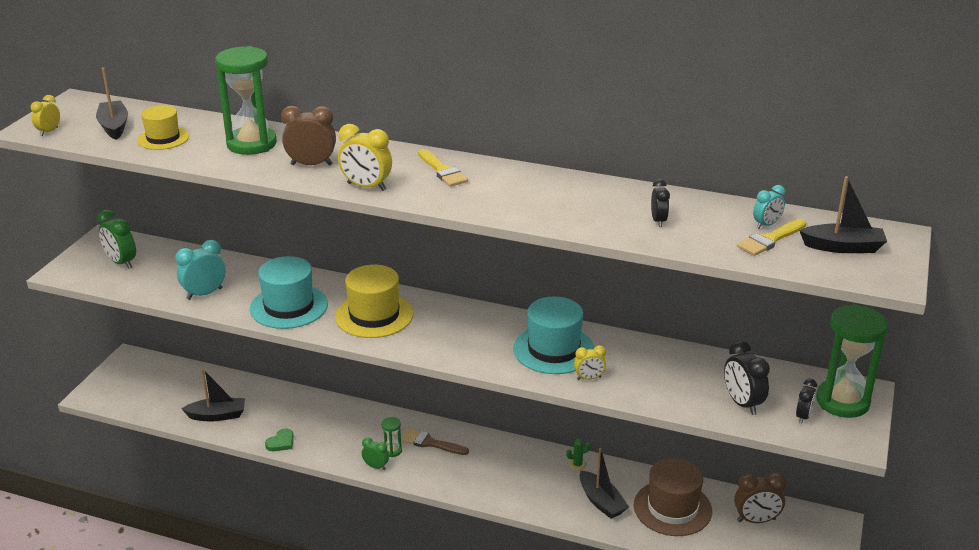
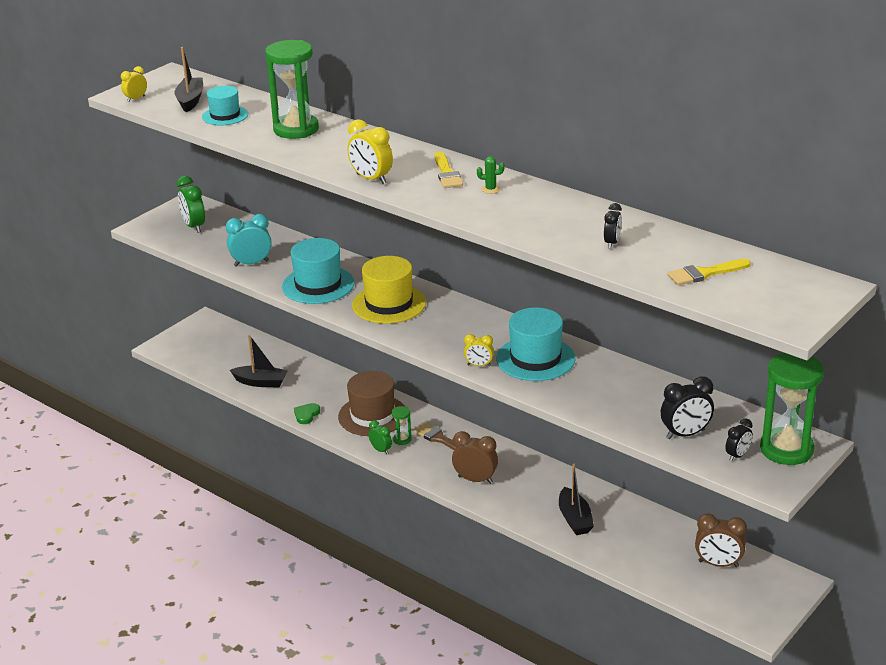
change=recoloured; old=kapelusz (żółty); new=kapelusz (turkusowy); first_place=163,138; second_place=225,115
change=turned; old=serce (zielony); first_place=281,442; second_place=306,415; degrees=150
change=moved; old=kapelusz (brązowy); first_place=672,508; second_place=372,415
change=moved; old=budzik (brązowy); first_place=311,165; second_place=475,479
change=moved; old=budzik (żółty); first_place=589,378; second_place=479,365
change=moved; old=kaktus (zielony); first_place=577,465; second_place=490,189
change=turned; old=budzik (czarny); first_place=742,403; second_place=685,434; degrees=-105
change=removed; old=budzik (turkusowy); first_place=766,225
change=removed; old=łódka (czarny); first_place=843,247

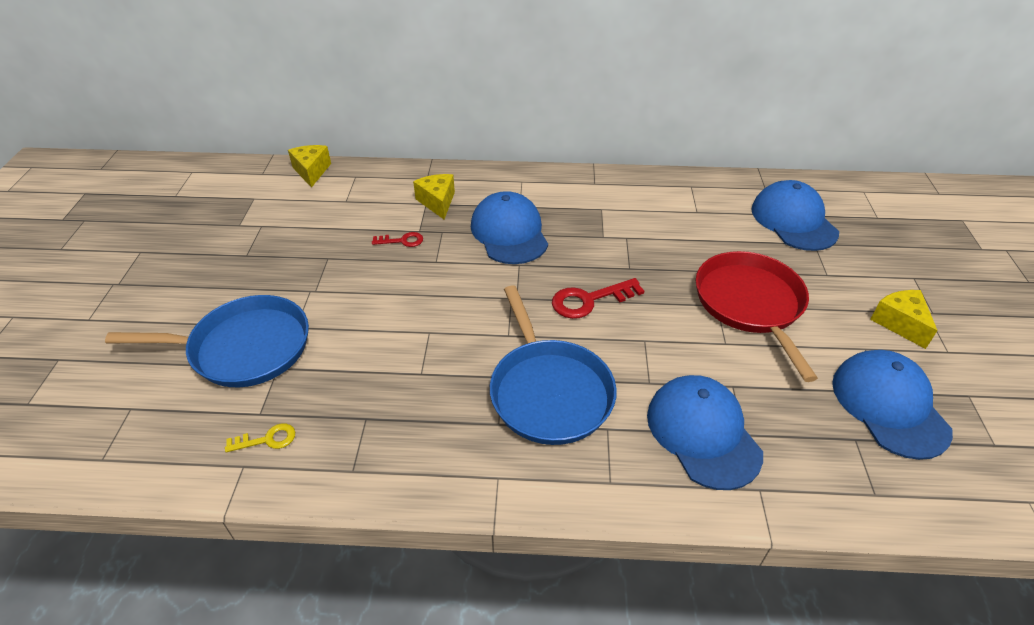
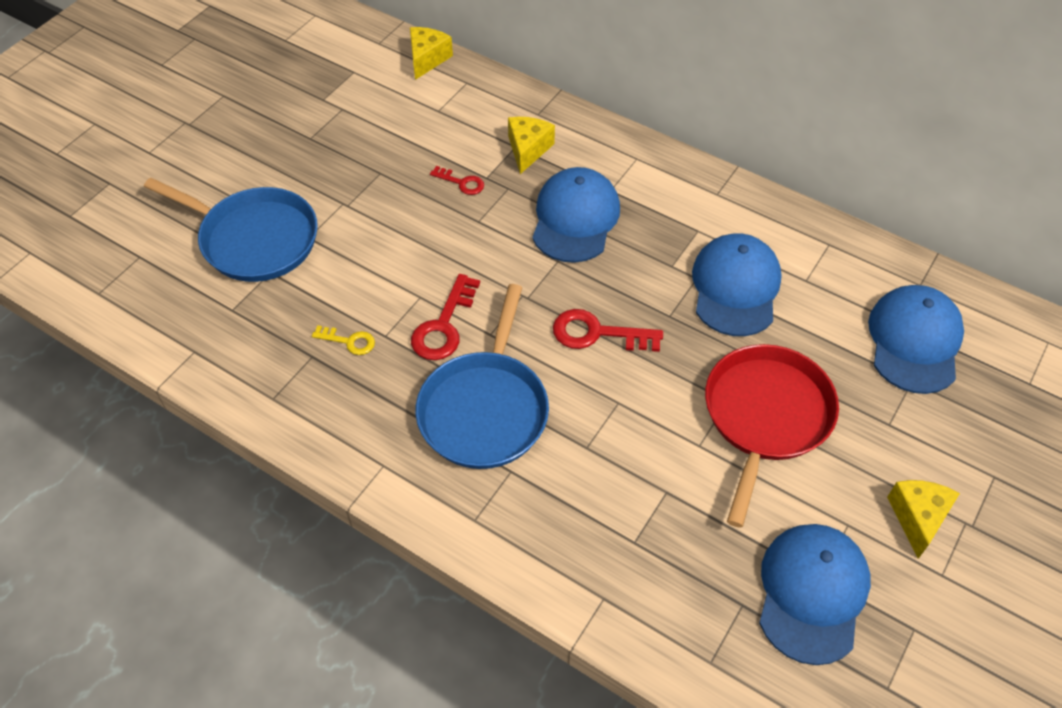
change=moved; old=klucz (żółty); first_place=267,439; second_place=349,341
change=added; new=klucz (czerwony); second_place=444,326
change=moved; old=czapka (niebieski); first_place=703,433; second_place=735,287

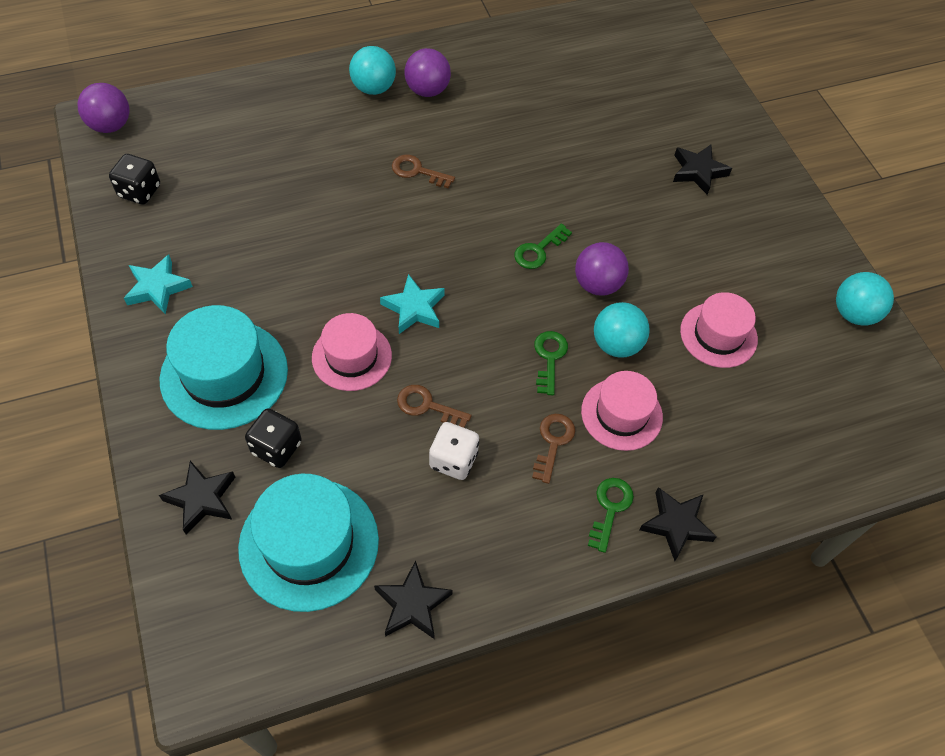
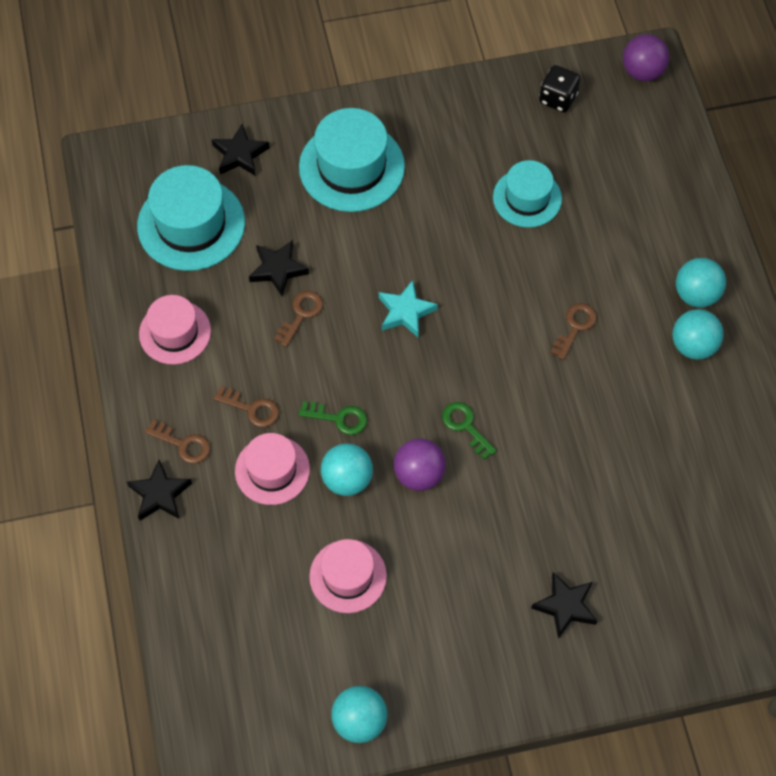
change=moved; old=kapelusz (różowy); first_place=352,356; second_place=175,332
change=recoloured; old=klucz (zielony); new=klucz (brązowy); first_place=610,508; second_place=183,444
change=moved; old=gwiazda (czarny); first_place=412,604; second_place=278,269
change=added; new=kapelusz (turkusowy); second_place=527,198
change=recoloured; old=piłka (fioletowy); new=piłka (turkusowy); first_place=427,90; second_place=693,345
change=removed; old=gwiazda (turkusowy); first_place=158,287
change=removed; old=kostka do gry (czarny); first_place=276,447
change=removed; old=kostka do gry (biały); first_place=453,460

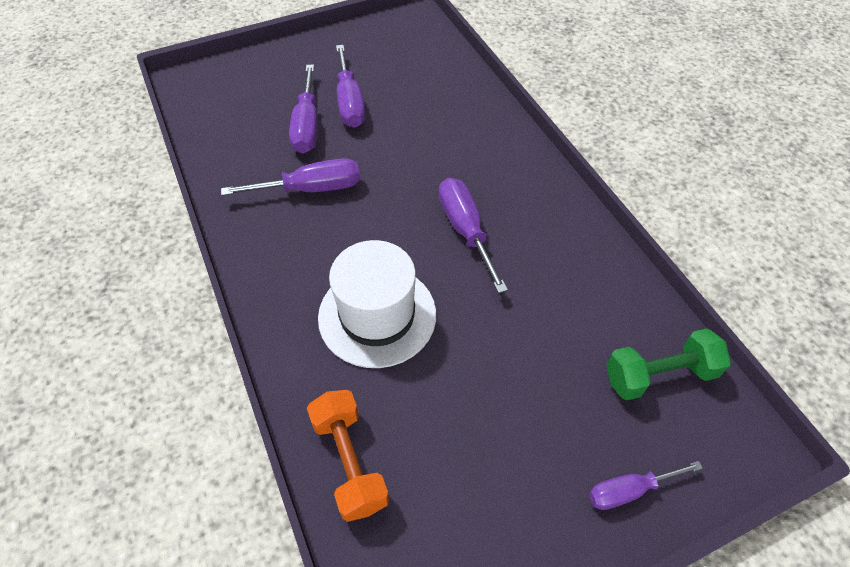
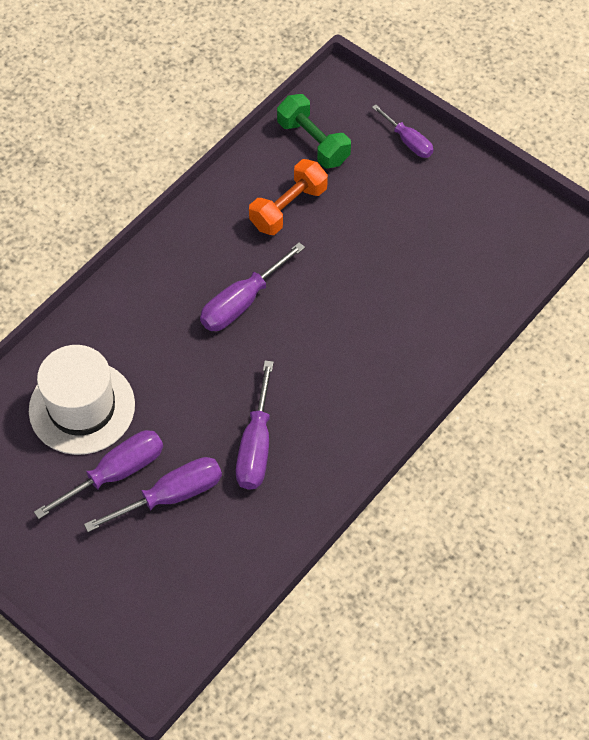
change=moved; old=kapelusz (biały); first_place=377,315; second_place=82,407
change=turned; old=śrubokręt (fioletowy); first_place=311,189; second_place=256,446; degrees=-135
change=moved; old=hantel (pomarańczowy); first_place=349,462; second_place=288,208

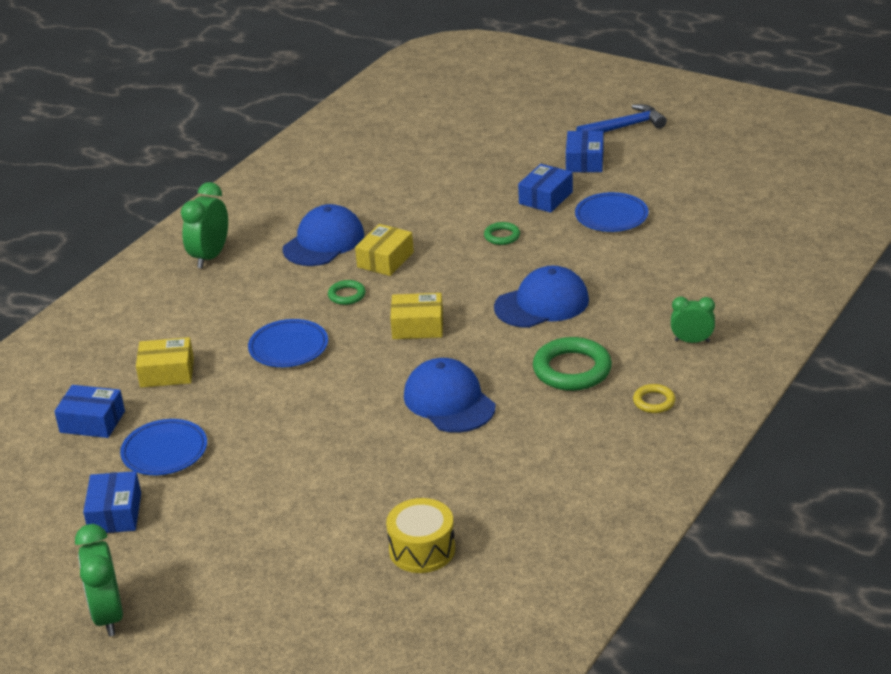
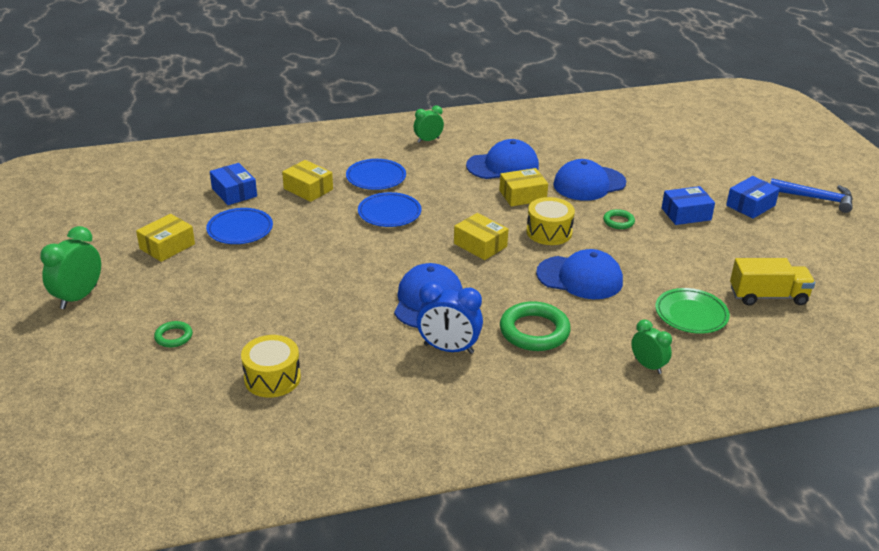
change=recoloured; old=pudełko (niebieski); new=pudełko (żółty); first_place=115,513; second_place=167,246
change=moved; old=pierścień (zielony); first_place=347,295; second_place=173,337
change=moved; old=talerz (niebieski); first_place=611,216; second_place=376,178
change=resized; old=budzik (zielony); first_place=210,256; second_place=428,140; factor=0.64
change=added; new=budzik (niebieski); second_place=448,349
change=added; new=bęben (żółty); second_place=549,232
change=added; new=czapka (niebieski); second_place=589,184
change=added; new=talerz (zielony); second_place=691,314
change=added; new=ciężarówka (żółty); second_place=768,296
change=removed; old=pierścień (żółty); first_place=654,401

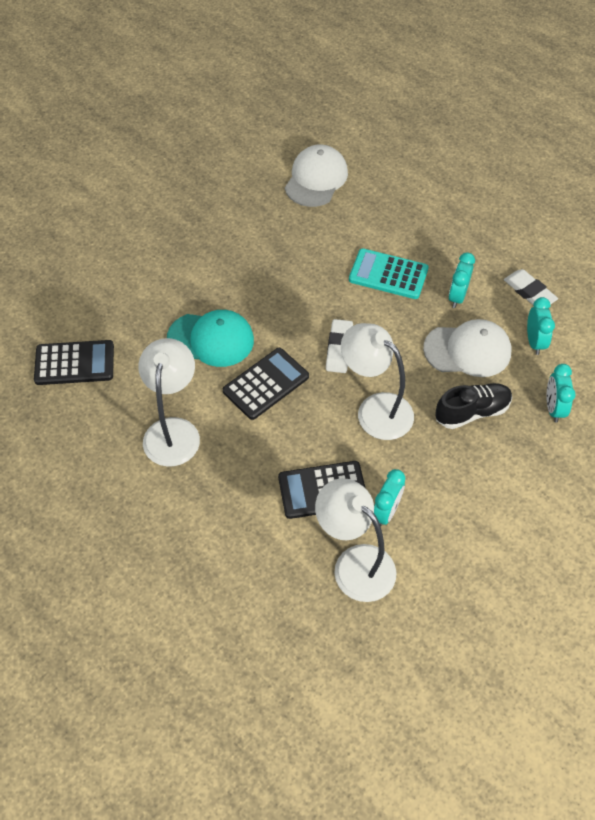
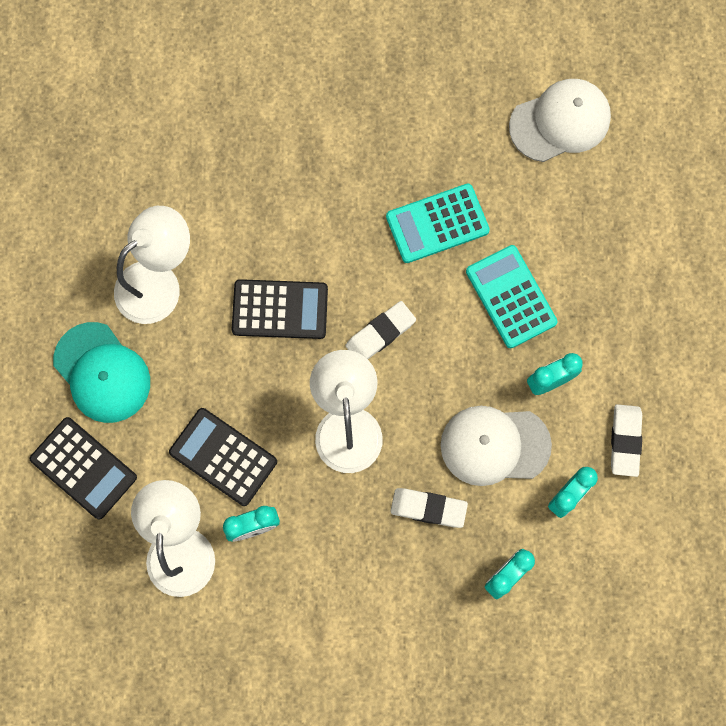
change=moved; old=kalkulator (czarny); first_place=74,363; second_place=83,468
change=moved; old=czapka (turkusowy); first_place=211,339; second_place=102,373
change=added; new=kalkulator (turkusowy); second_place=437,223
change=replaced; old=but (czarny); new=gumka do mazania (biały); first_place=472,412; second_place=428,508
change=turned; old=czapka (biały); first_place=467,350; second_place=494,445; degrees=135

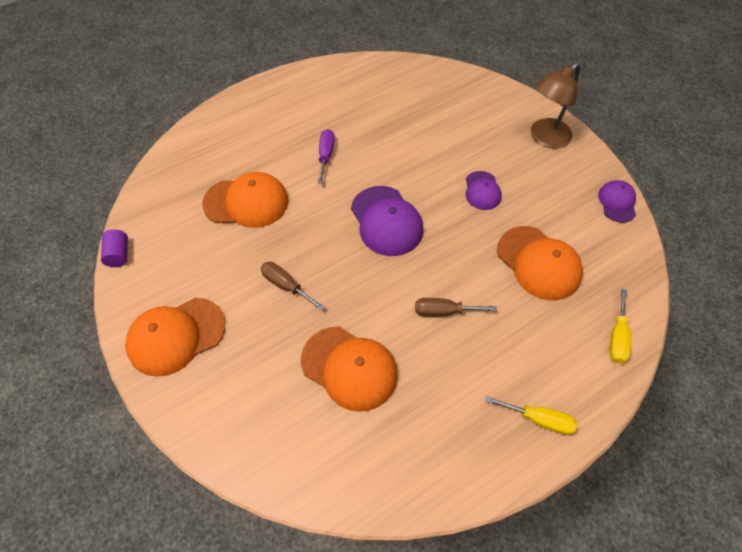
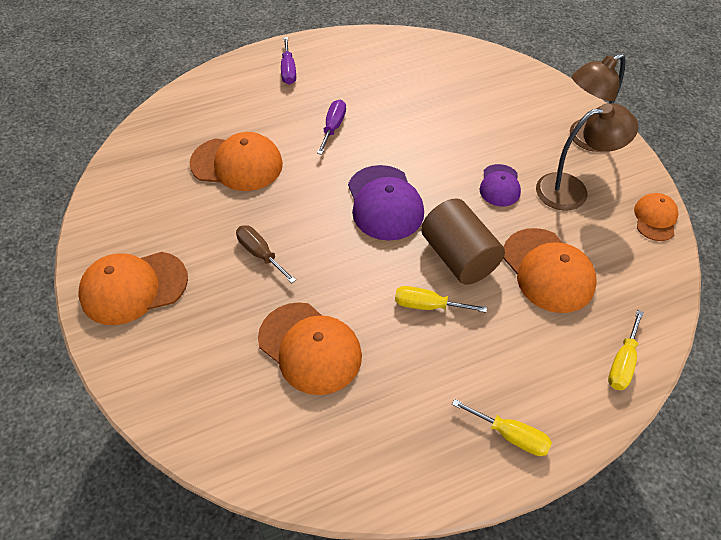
change=added; new=śrubokręt (fioletowy); second_place=288,70
change=recoloured; old=śrubokręt (brązowy); new=śrubokręt (żółty); first_place=444,311; second_place=427,306
change=added; new=walec (brązowy); second_place=459,257
change=added; new=lampka (brązowy); second_place=572,190
change=recoloured; old=czapka (fioletowy); new=czapka (pomarańczowy); first_place=617,202; second_place=655,218
change=removed; old=walec (fioletowy); first_place=119,254

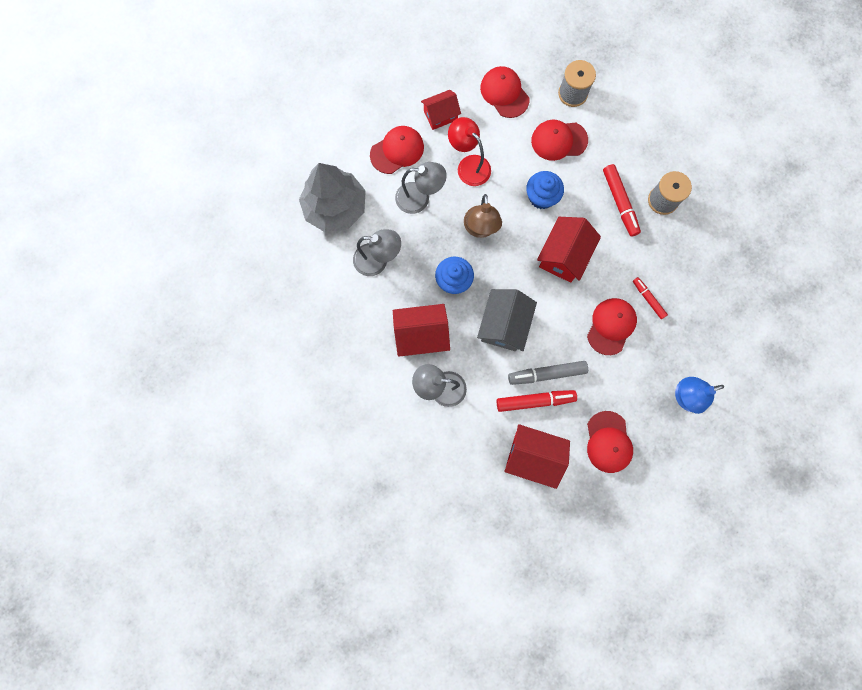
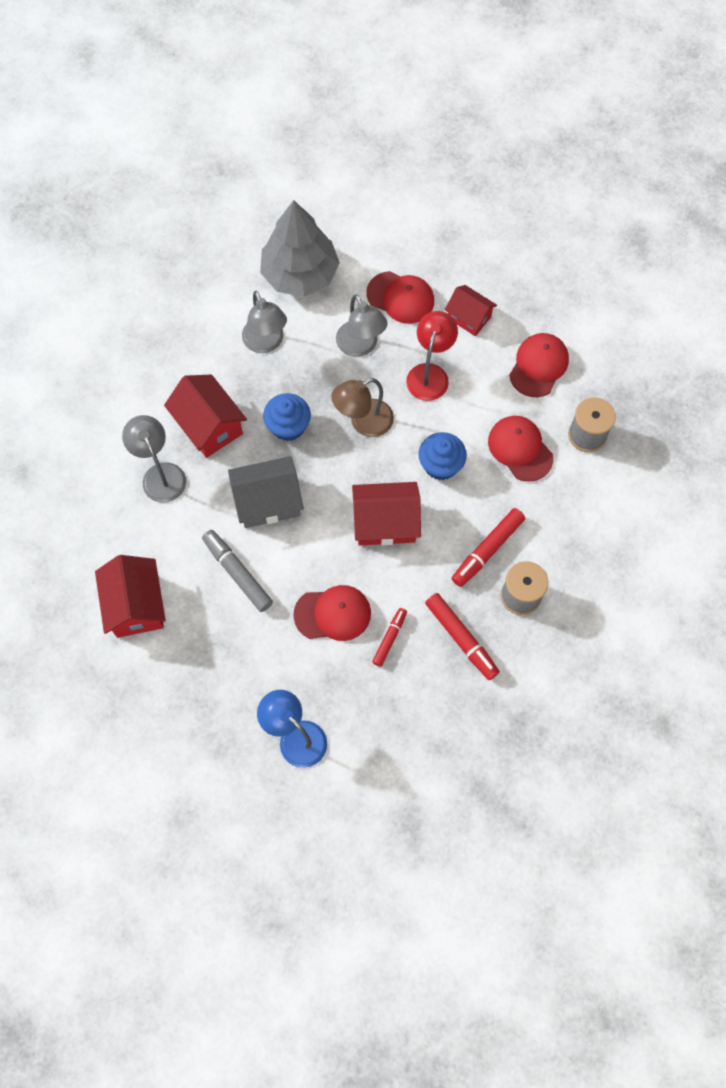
change=moved; old=flamaster (czerwony); first_place=535,401; second_place=461,638
change=removed; old=czapka (czerwony); first_place=608,442

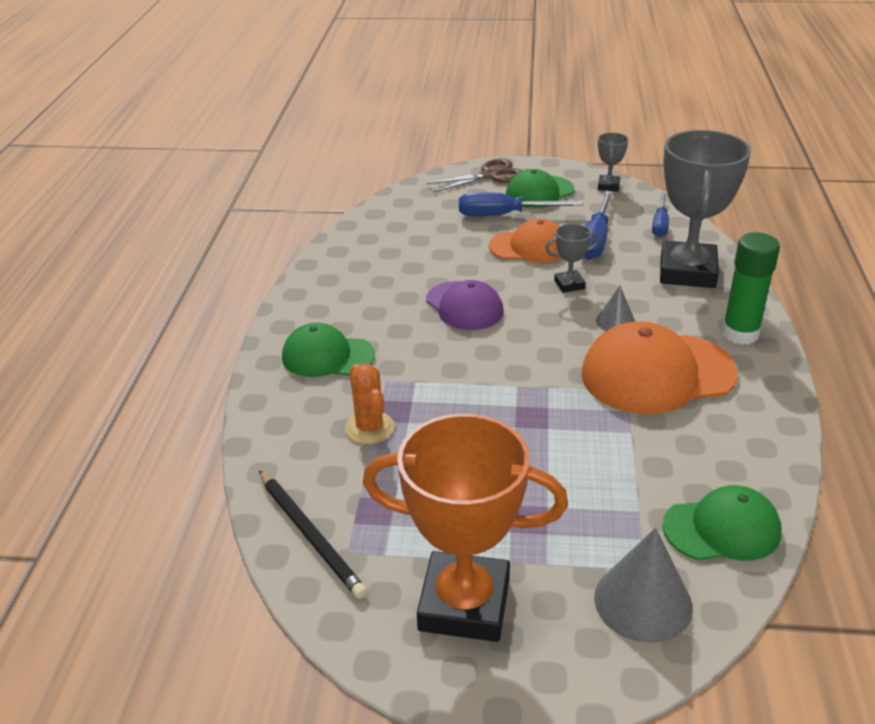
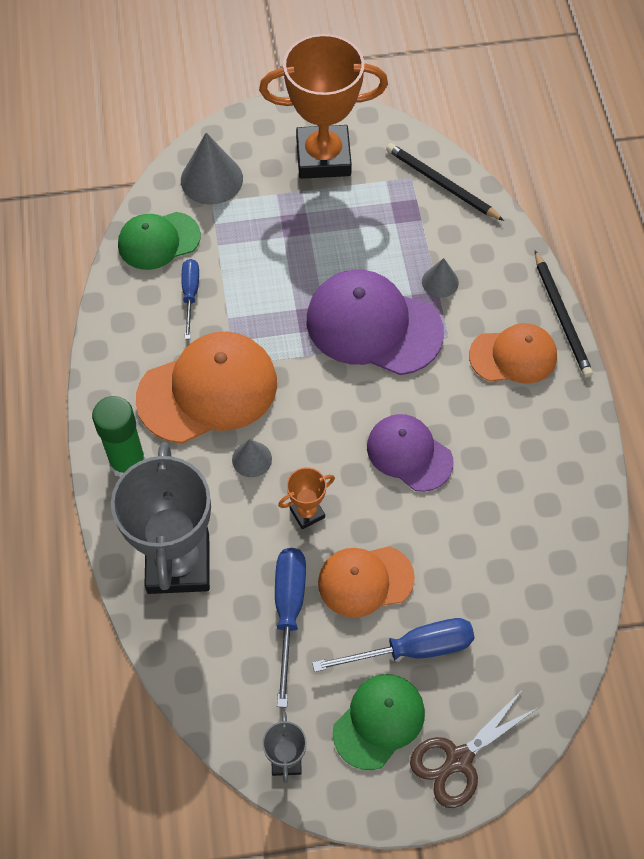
change=moved; old=śrubokręt (niebieski); first_place=660,225; second_place=190,295
change=recoloured; old=puchar (szary); new=puchar (pomarańczowy); first_place=569,284; second_place=307,513
change=added; new=czapka (fioletowy); second_place=373,326
change=replaced; old=kaktus (pomarańczowy); new=stożek (szary); first_place=369,428; second_place=440,282
change=recoloured; old=czapka (zielony); new=czapka (pomarańczowy); first_place=327,356; second_place=513,356
change=added; new=ołówek (czarny); second_place=561,317

